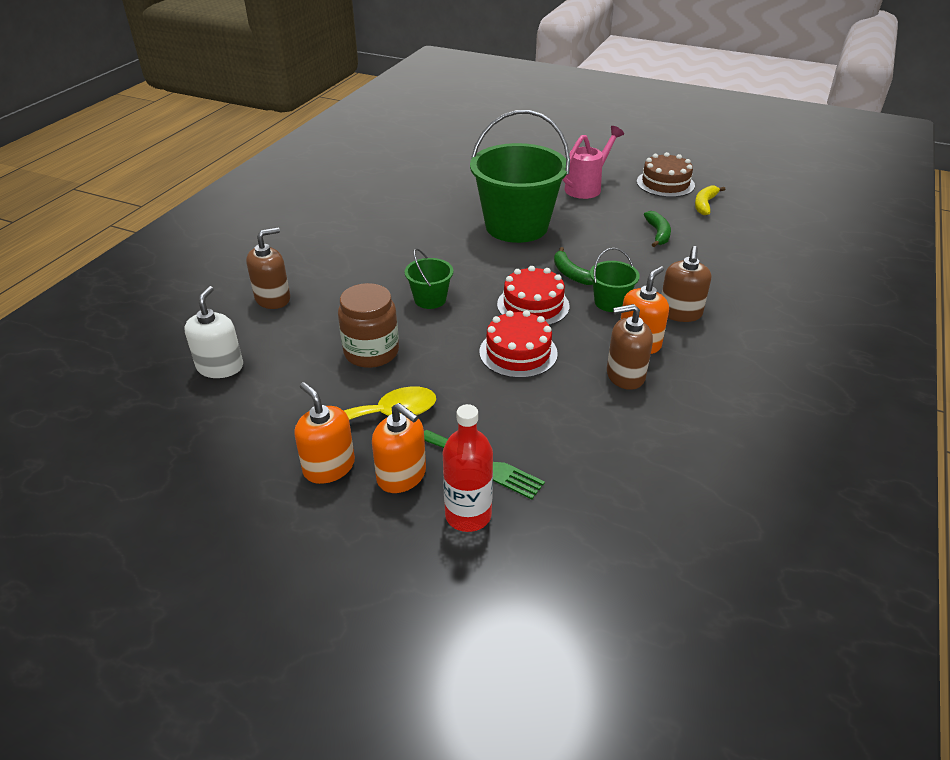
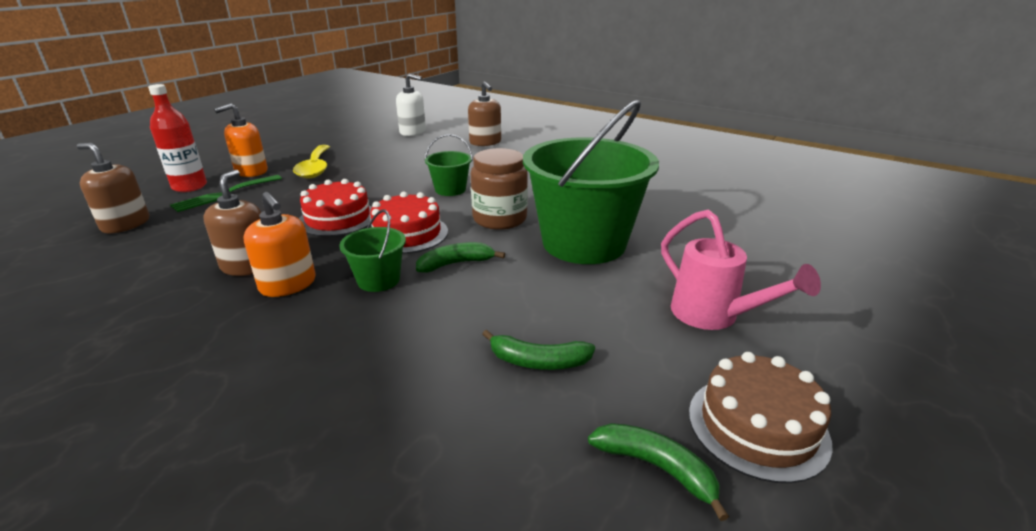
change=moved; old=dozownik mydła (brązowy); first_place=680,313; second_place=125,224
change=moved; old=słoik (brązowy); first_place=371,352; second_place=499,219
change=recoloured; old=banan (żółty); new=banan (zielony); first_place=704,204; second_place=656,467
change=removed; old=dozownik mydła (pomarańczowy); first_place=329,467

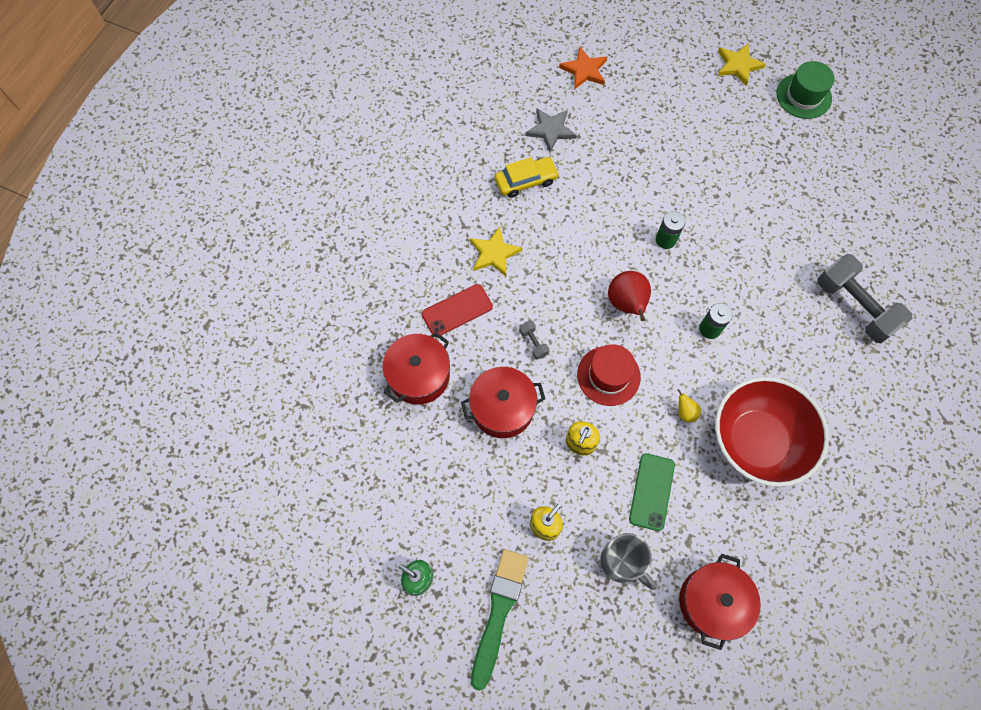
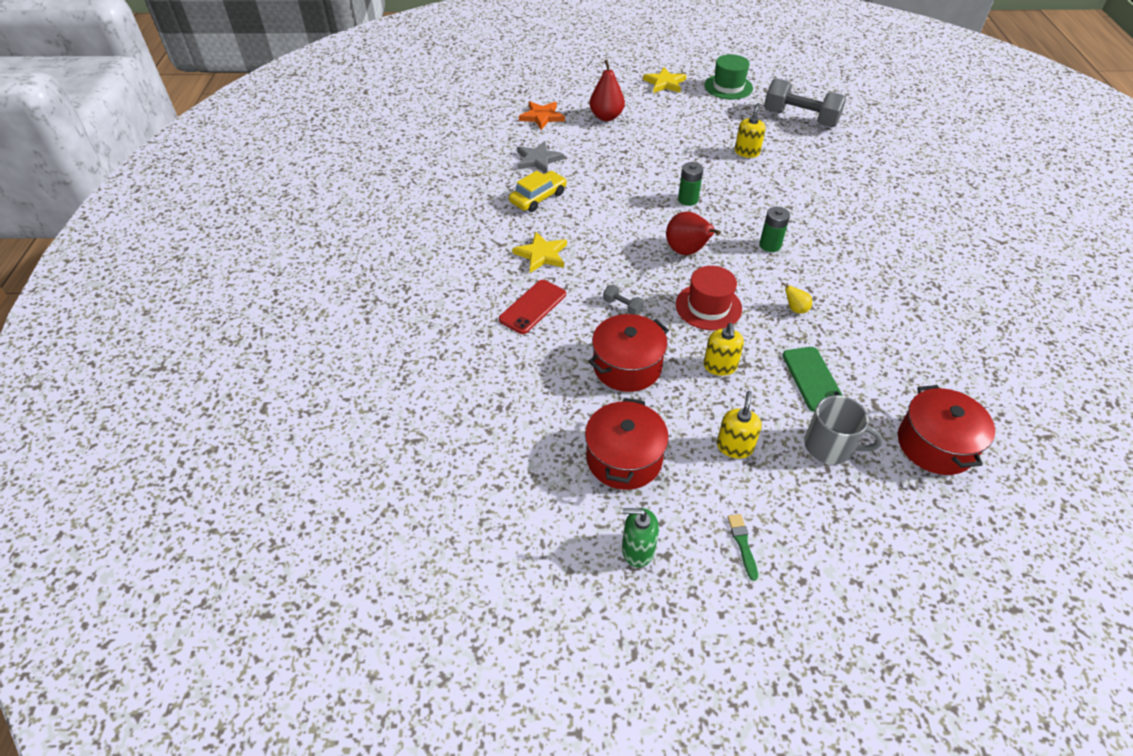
change=moved; old=garnek (czerwony); first_place=419,376; second_place=624,458
change=added; new=gruszka (czerwony); second_place=606,117
change=resized; old=pędzel (zielony); first_place=498,612; second_place=742,544; factor=0.44
change=added; new=dozownik mydła (żółty); second_place=747,152
change=moved; old=hantel (szary); first_place=854,306; second_place=800,118
change=removed; old=miska (czerwony); first_place=757,441

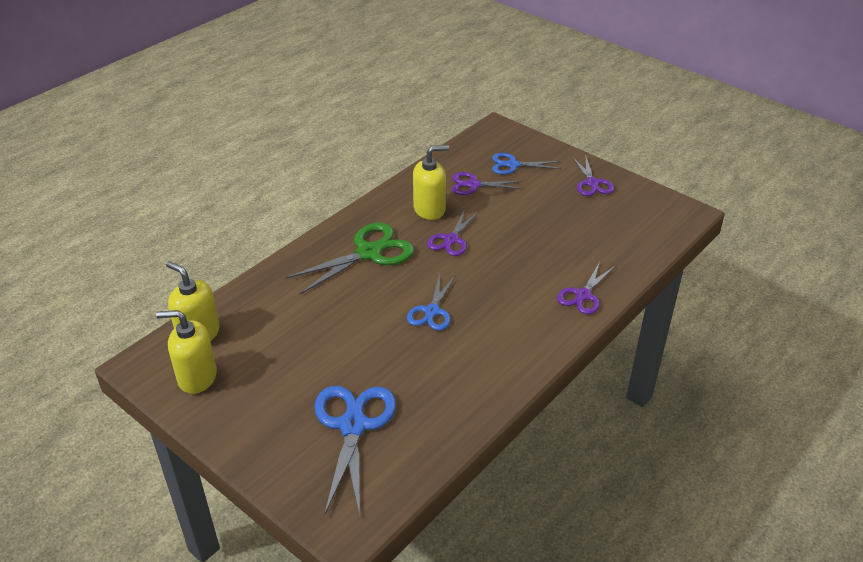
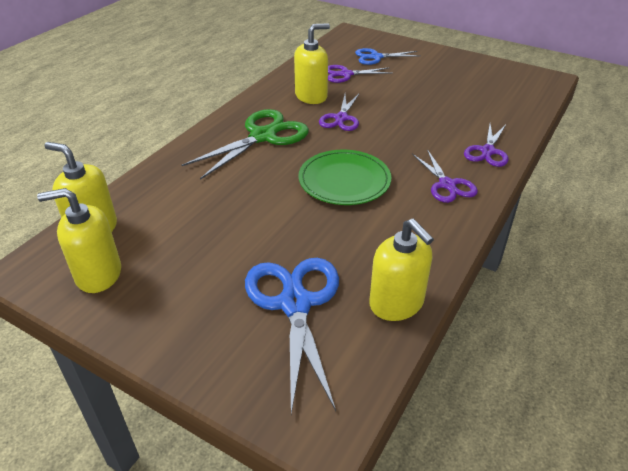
change=replaced; old=nożyczki (niebieski); new=talerz (zielony); first_place=432,311; second_place=344,180
change=added; new=dozownik mydła (żółty); second_place=396,303
change=moved; old=nożyczki (fioletowy); first_place=592,183; second_place=447,185

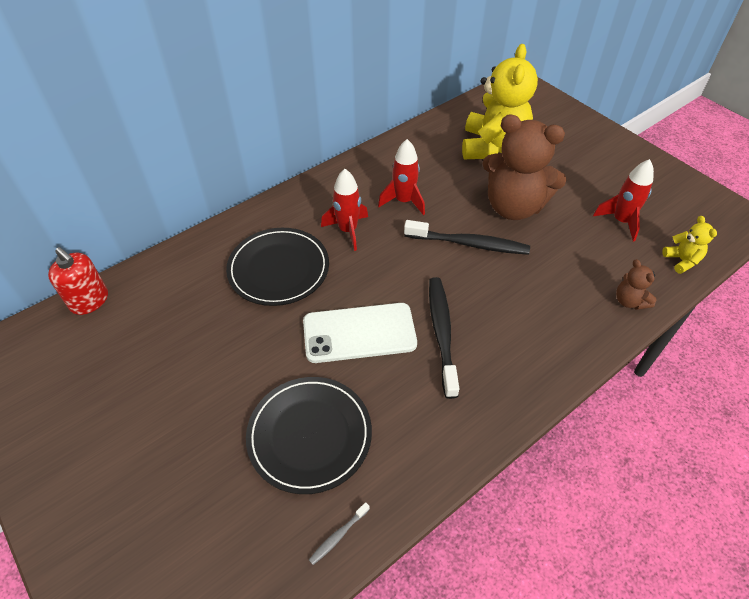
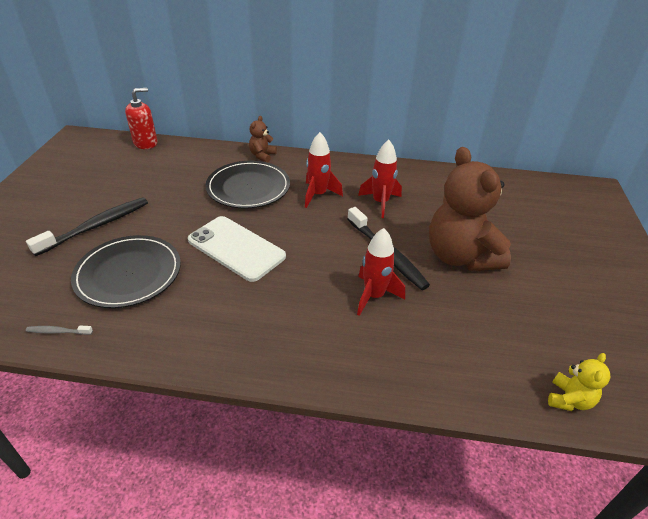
change=moved; old=szczoteczka do zębów (czarny); first_place=442,333; second_place=96,226
change=turned; old=dozownik mydła (czerwony); first_place=89,301; second_place=145,143; degrees=-120
change=moved; old=miś (brązowy); first_place=629,301; second_place=262,156
change=moved; old=rakieta (czerwony); first_place=621,221; second_place=374,296
change=removed; old=miś (żółty); first_place=492,147

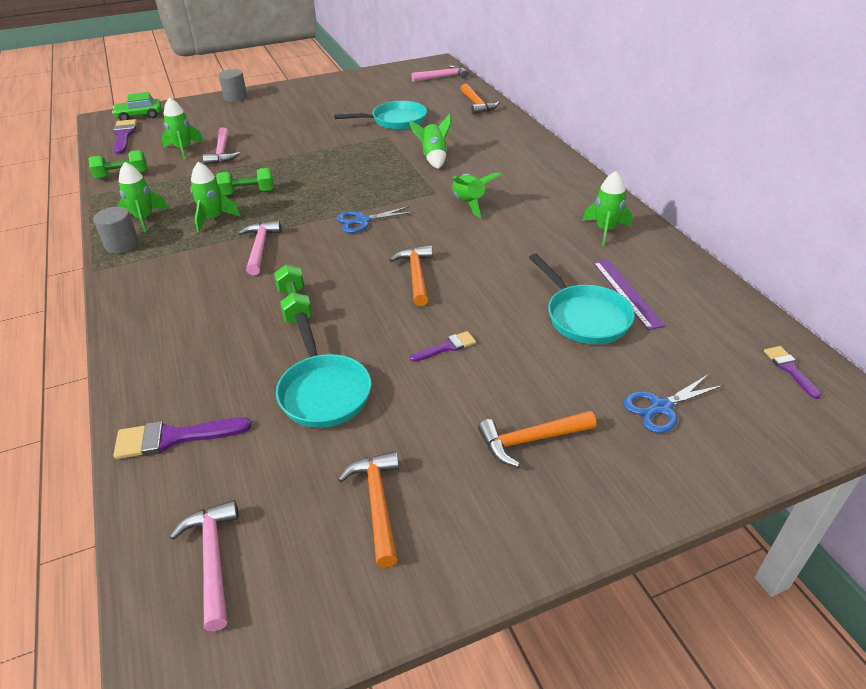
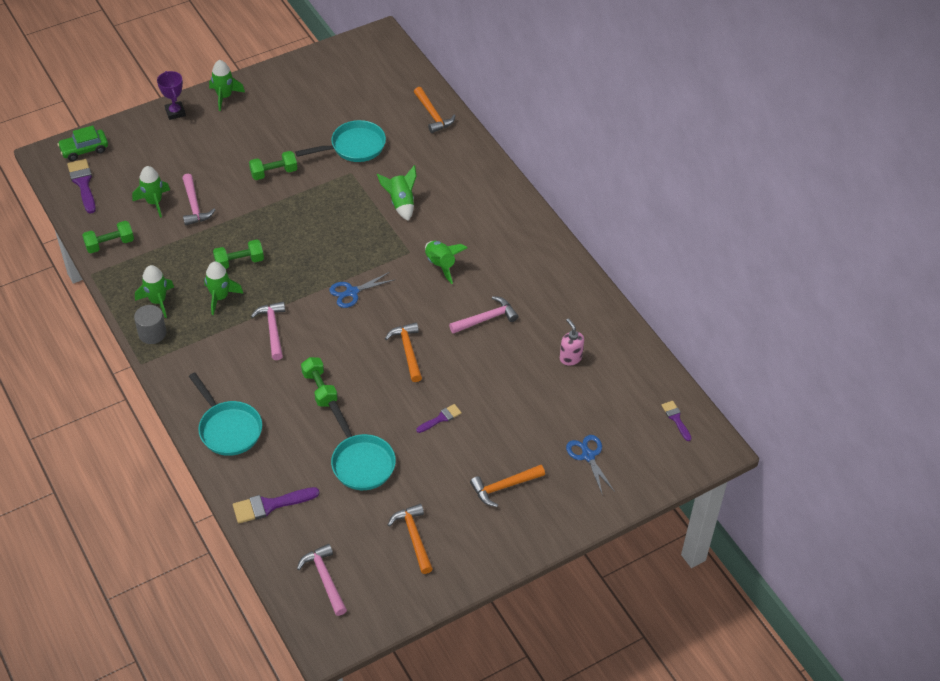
change=replaced; old=walec (szary); new=puchar (fioletowy); first_place=235,97; second_place=175,112
change=moved; old=patelnia (turkusowy); first_place=584,317; second_place=228,429
change=moved; old=rakieta (zielony); first_place=605,230; second_place=224,96
change=added; new=hantel (zielony); second_place=274,173
change=moved; old=młotek (różowy); first_place=443,77; second_place=486,318
change=replaced; old=linijka (fioletowy); new=dozownik mydła (różowy); first_place=626,293; second_place=570,358
change=turned; old=nożyczki (niebieski); first_place=661,407; second_place=588,456; degrees=105

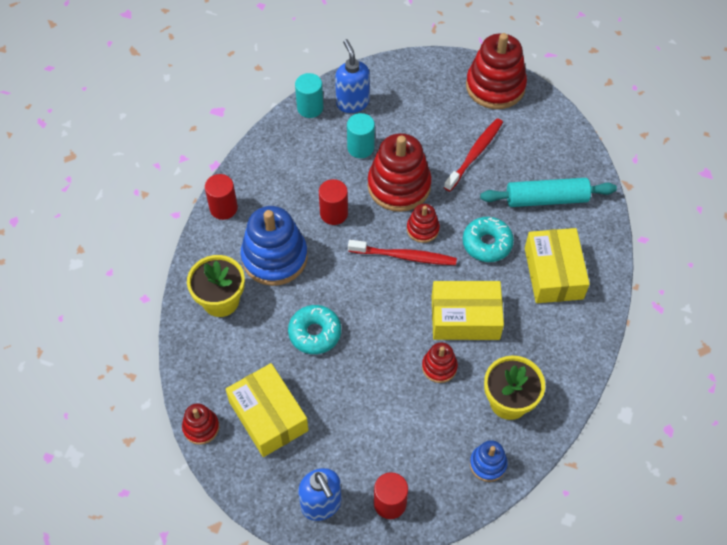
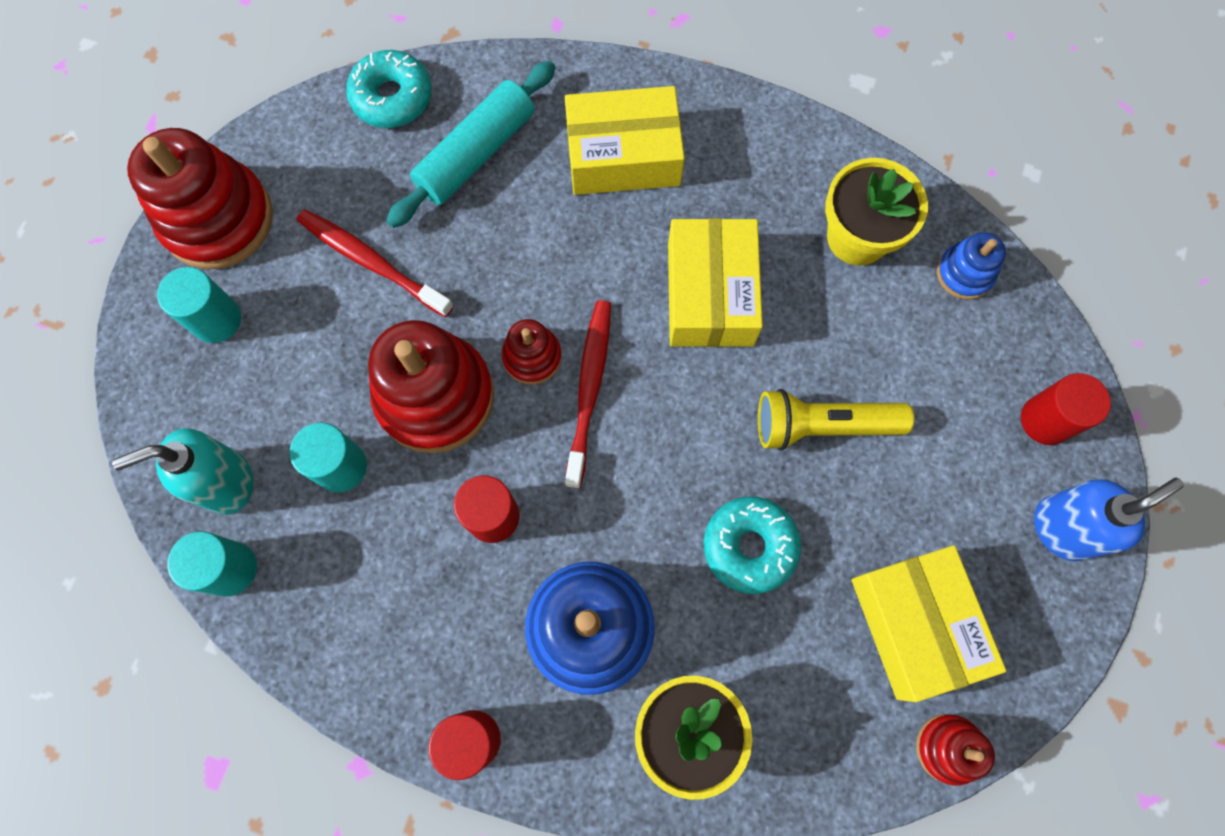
change=recoloured; old=dozownik mydła (niebieski); new=dozownik mydła (turkusowy); first_place=352,103; second_place=227,483
change=added; new=walec (turkusowy); second_place=216,320
change=moved; old=donut (turkusowy); first_place=487,243; second_place=392,97
change=turned; old=wałek do ciasta (turkusowy); first_place=546,199; second_place=476,154; degrees=45
change=added; new=latarka (żółty); second_place=822,425
change=turned; old=pudełko (żółty); first_place=268,416; second_place=915,624; degrees=-75
change=removed; old=zabawka nakładanka (czerwony); first_place=439,367

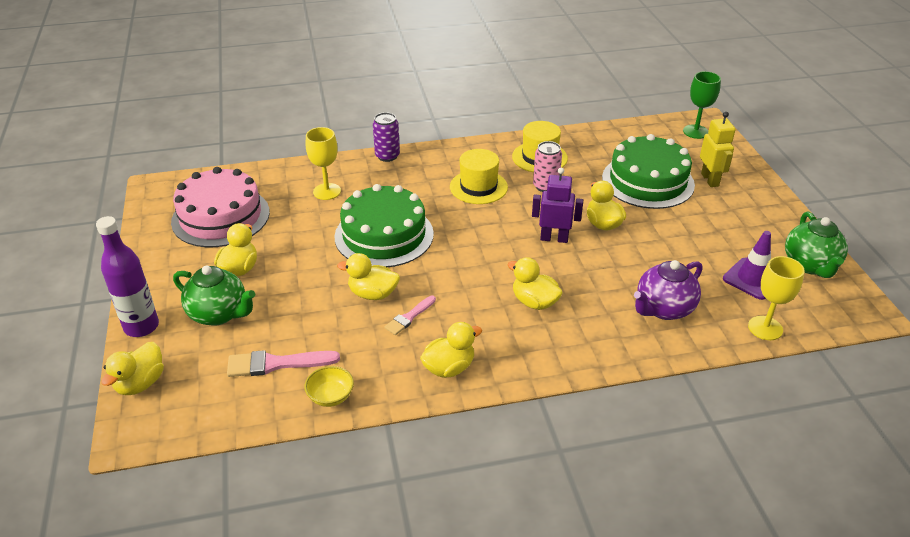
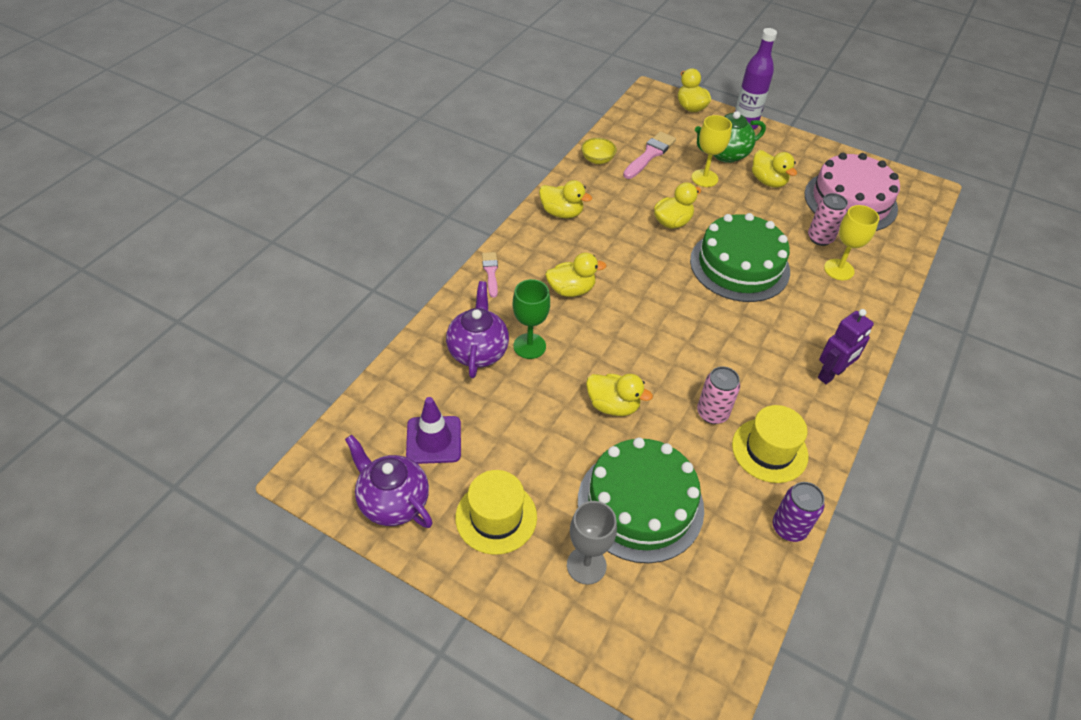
change=recoloured; old=imbryk (zielony); new=imbryk (fioletowy); first_place=810,265; second_place=393,502
change=moved; old=kapelusz (żółty); first_place=478,187; second_place=496,517
change=moved; old=pędzel (różowy); first_place=409,317; second_place=491,272
change=moved; old=kielich (zielony); first_place=695,132; second_place=529,346
change=turned; old=kaczka (żółty); first_place=449,368; second_place=561,213; degrees=-75
change=replaced; old=robot (żółty); new=kielich (szary); first_place=710,180; second_place=586,565
change=moved; old=kielich (żółty); first_place=765,328; second_place=704,178
change=moved; old=puszka (fioletowy); first_place=387,156; second_place=789,528
change=added; new=puszka (różowy); second_place=820,238
change=moved; old=robot (fioletowy); first_place=554,238; second_place=831,374

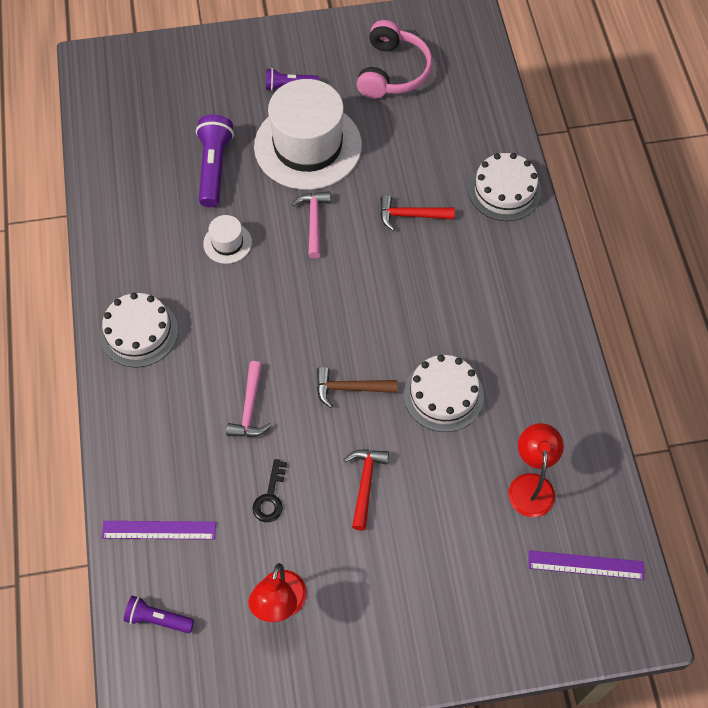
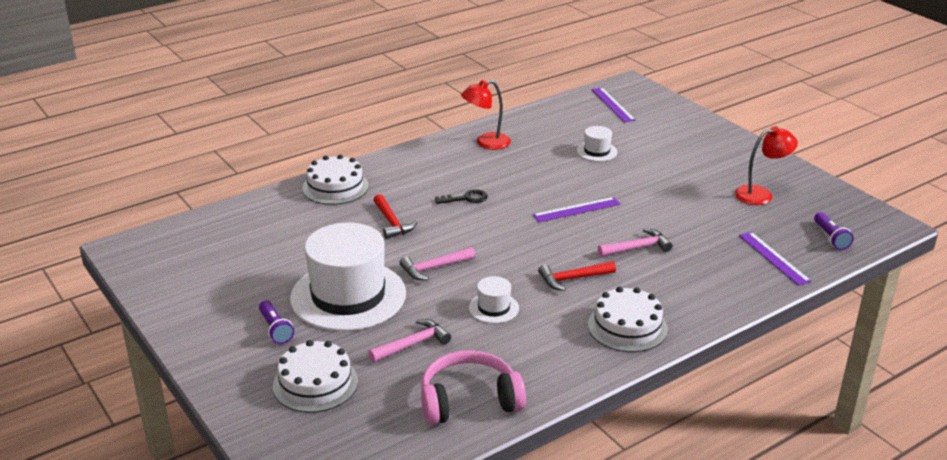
change=moved; old=tort (biały); first_place=443,395; second_place=315,383
change=replaced; old=latarka (fioletowy); new=młotek (różowy); first_place=214,168; second_place=412,344
change=moved; old=słuchawki (różowy); first_place=393,72; second_place=469,400
change=moved; old=klucz (czarny); first_place=270,497; second_place=466,198
change=moved; old=lampka (czerwony); first_place=531,485; second_place=486,143
change=replaced; old=młotek (brązowy); new=linijka (fioletowy); first_place=350,388; second_place=576,209
change=moved; old=młotek (czerwony); first_place=365,484; second_place=573,279
change=added; new=kapelusz (biały); second_place=597,151

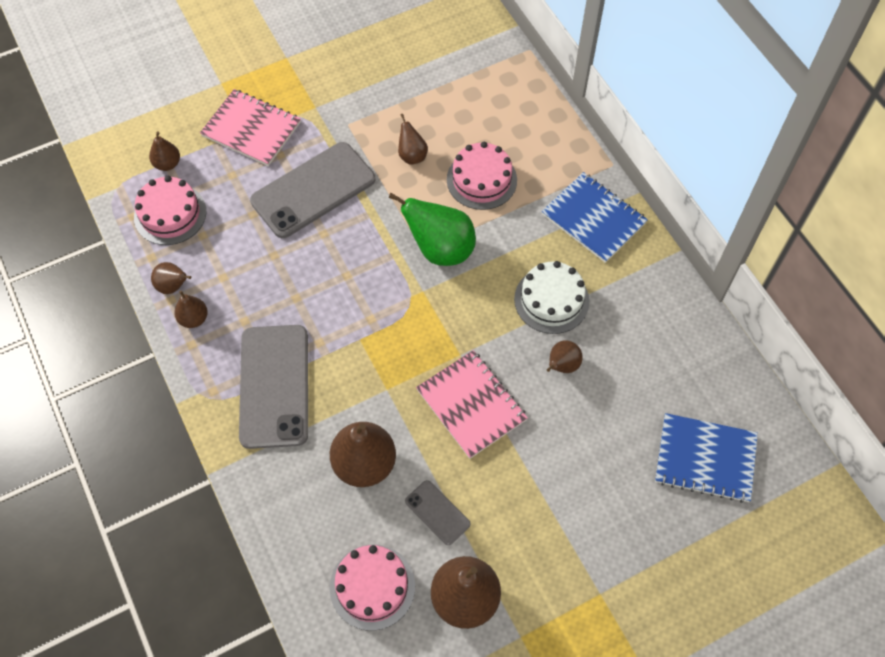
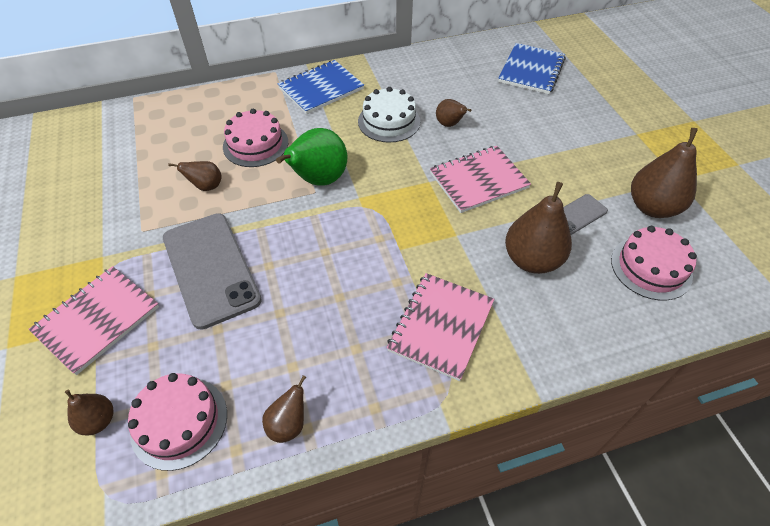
change=replaced; old=telefon (szary); new=zeszyt (różowy); first_place=274,386; second_place=441,326
change=removed; old=gruszka (brązowy); first_place=194,319

